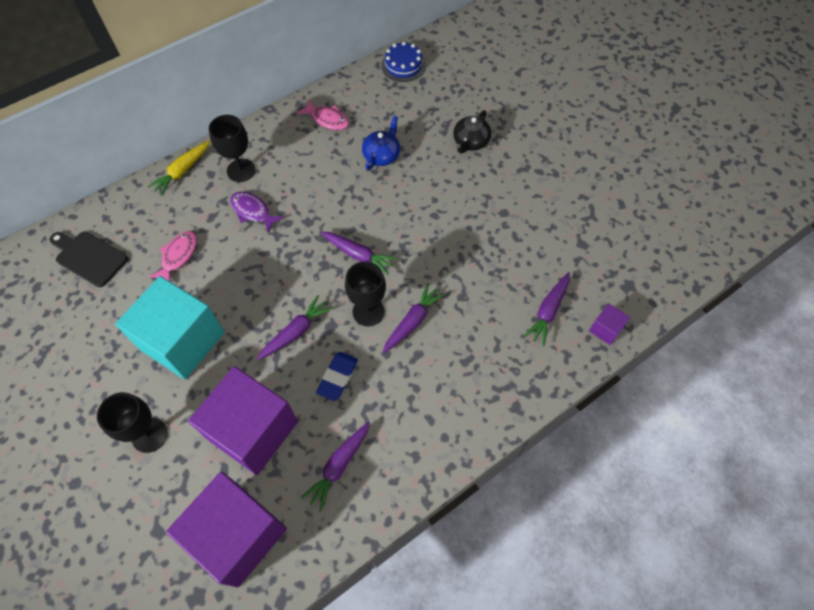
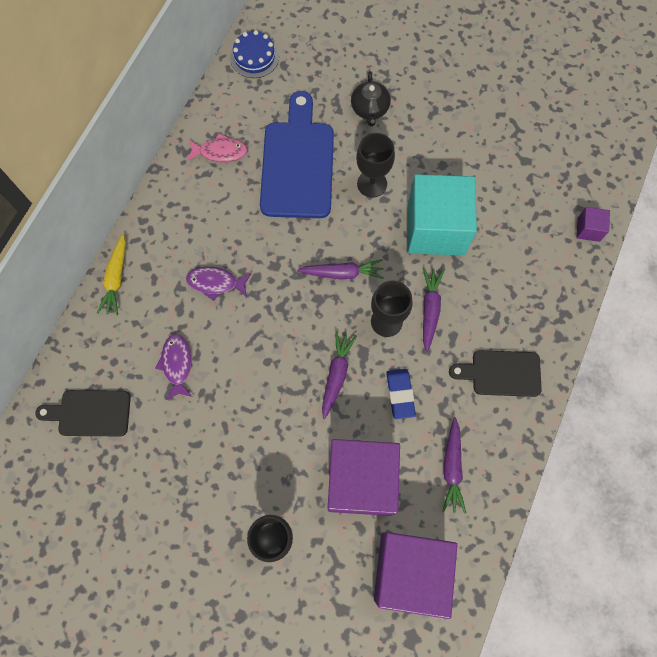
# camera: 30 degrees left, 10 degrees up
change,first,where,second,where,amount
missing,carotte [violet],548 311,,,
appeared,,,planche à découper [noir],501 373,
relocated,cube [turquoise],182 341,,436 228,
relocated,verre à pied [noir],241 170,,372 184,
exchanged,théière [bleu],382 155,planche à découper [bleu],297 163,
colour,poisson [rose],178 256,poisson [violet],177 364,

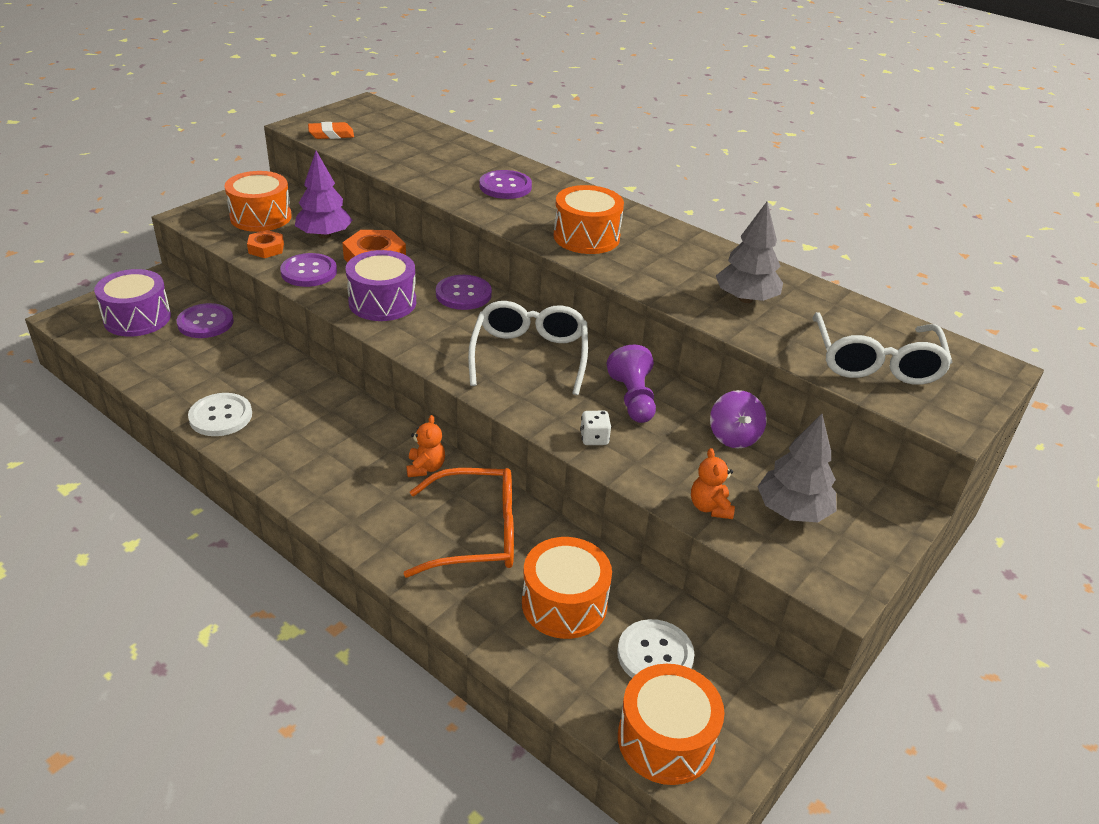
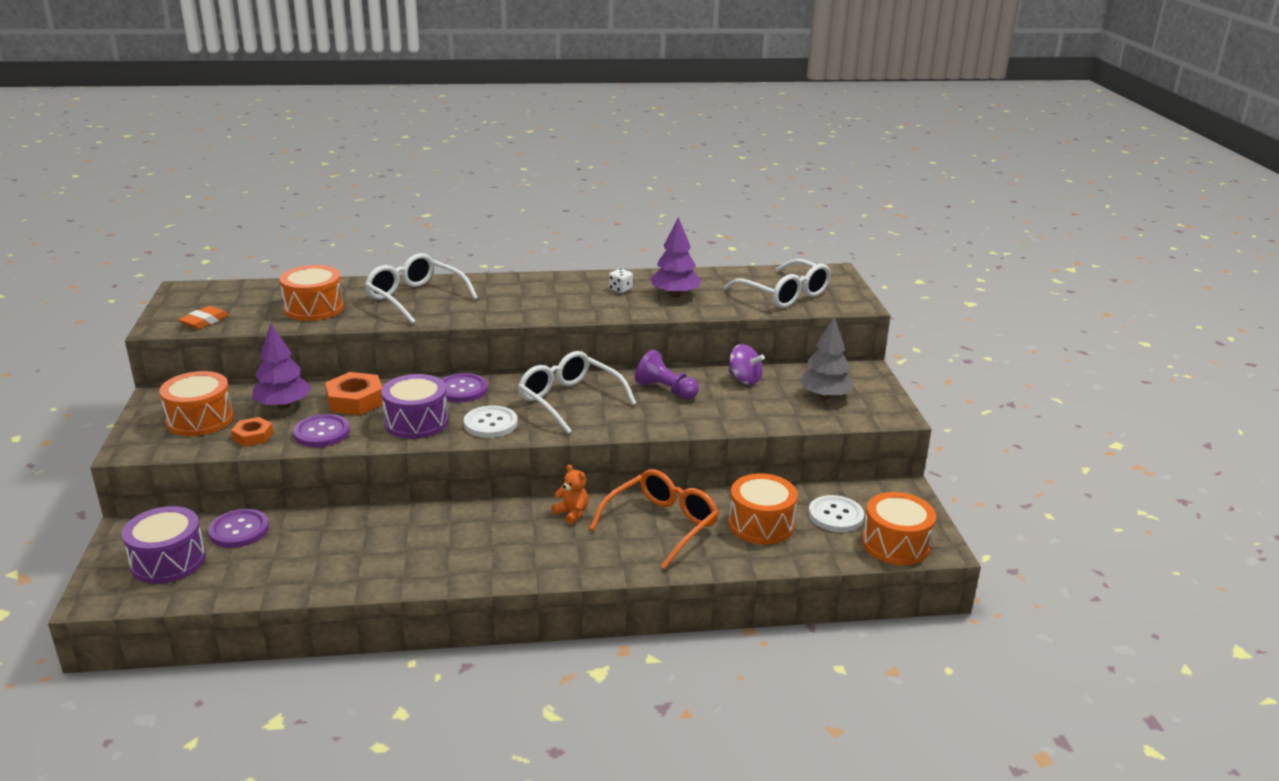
# camera: 45 degrees left, 10 degrees down
change,first,where,second,where,amount
missing,ours en peluche [orange],710 507,,,
relocated,bouton [blanc],221 416,,490 423,
relocated,tambour [orange],586 237,,314 308,
relocated,dé [blanc],594 438,,620 289,
exchanged,bouton [violet],505 186,lunettes [blanc],416 298,
colour,arbre [gris],746 299,arbre [violet],675 295,

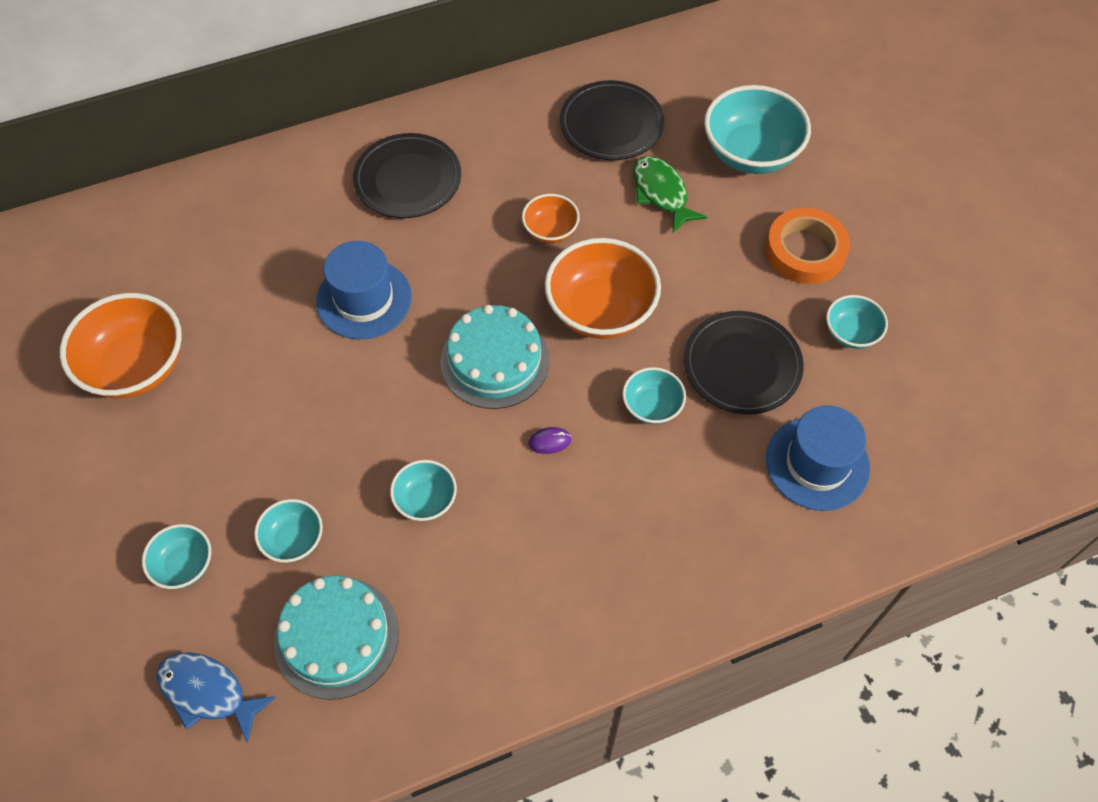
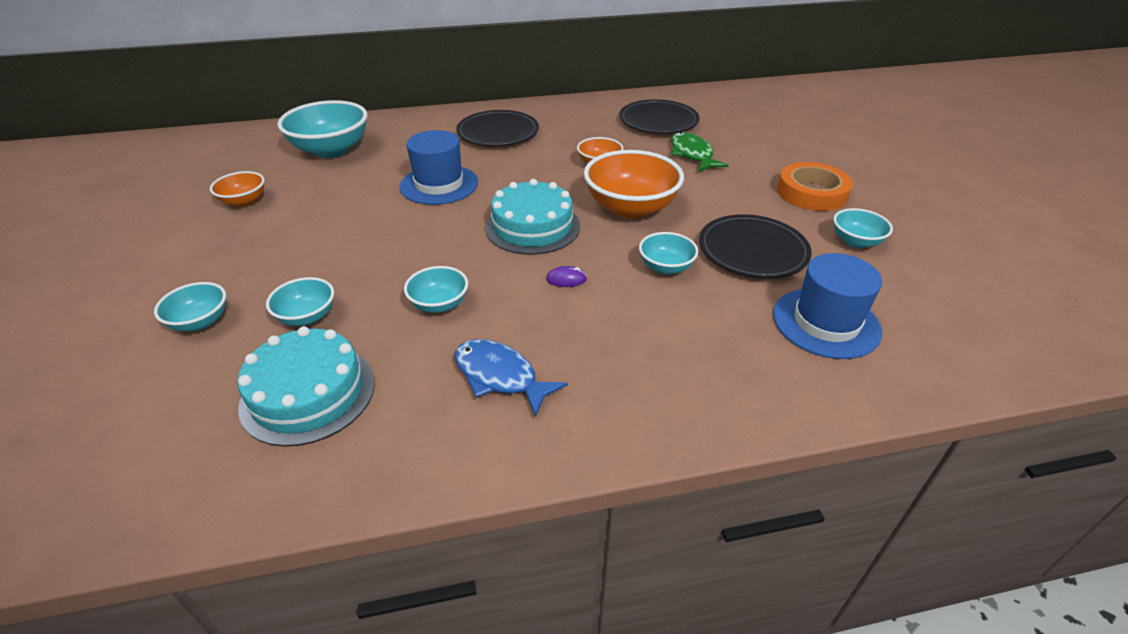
# camera: 10 degrees right, 20 degrees down
change,first,where,second,where,amount
relocated,poisson [bleu],208 692,,500 376,
relocated,bol [turquoise],750 153,,331 150,
size,bol [orange],136 366,,244 201,x0.53

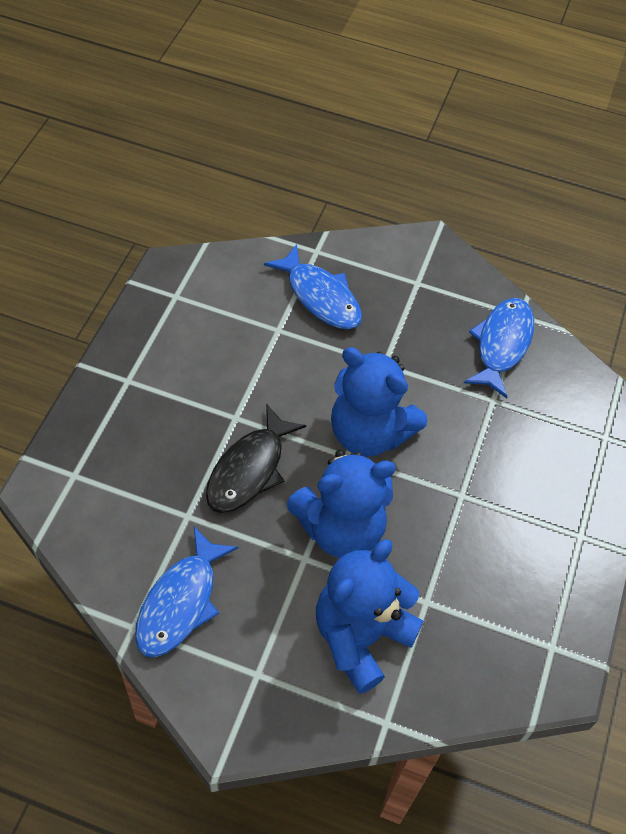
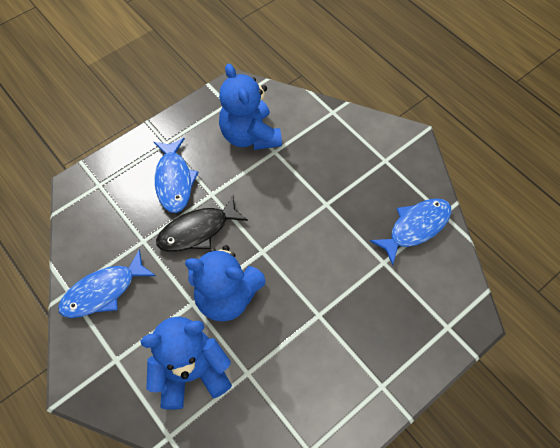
# camera: 35 degrees right, 5 degrees up
change,first,where,second,where,amount
relocated,poisson [bleu],320 296,,174 180,
relocated,ours en peluche [bleu],369 433,,250 135,

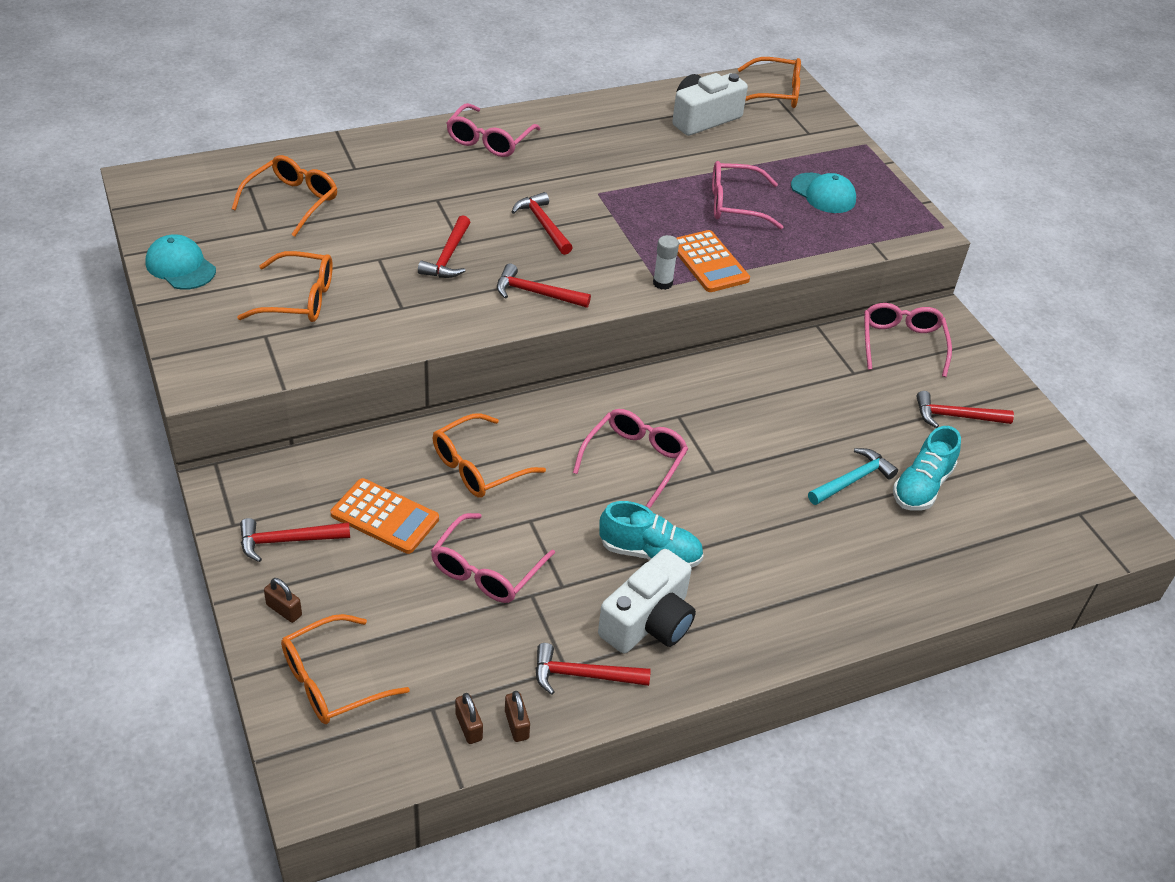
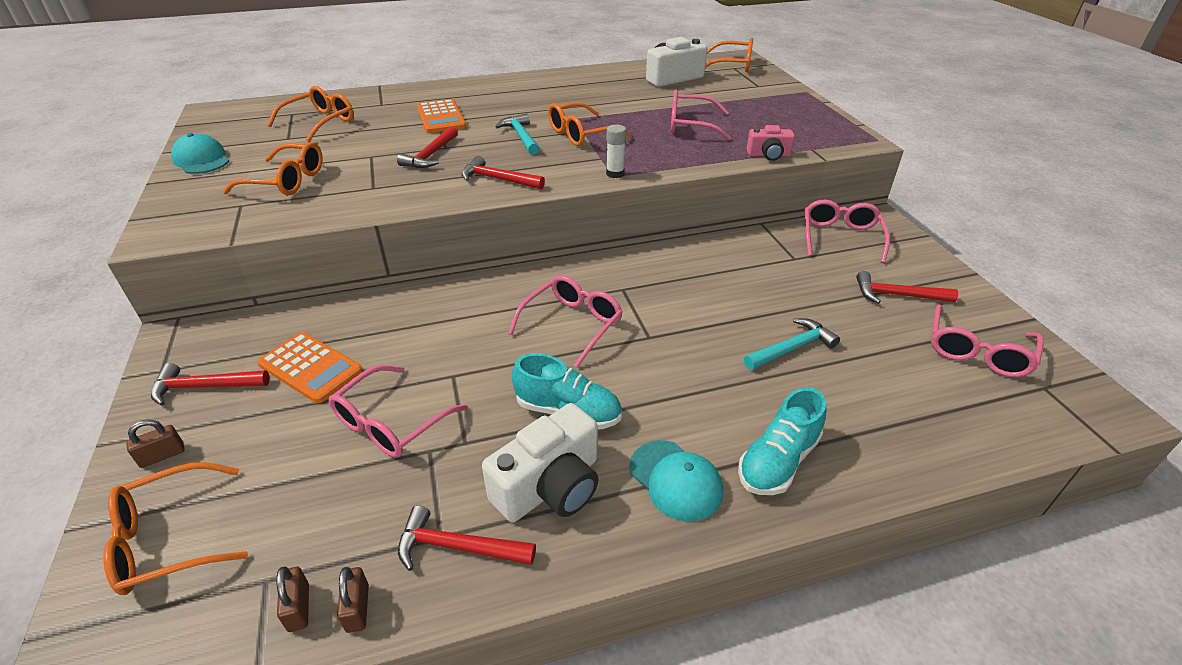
# camera: 10 degrees right, 5 degrees down
change,first,where,second,where,amount
appeared,,,appareil photo [rose],768 155,
relocated,lunettes [orange],478 467,,581 134,
relocated,lunettes [rose],489 140,,977 352,
relocated,calculatrice [orange],708 262,,441 117,
relocated,casquette [turquoise],823 193,,675 480,
relocated,chaussure [turquoise],921 486,,778 461,
colour,marteau [rouge],543 225,marteau [turquoise],521 136,
spun,cadenas [marron],284 610,,162 455,75 degrees counterclockwise

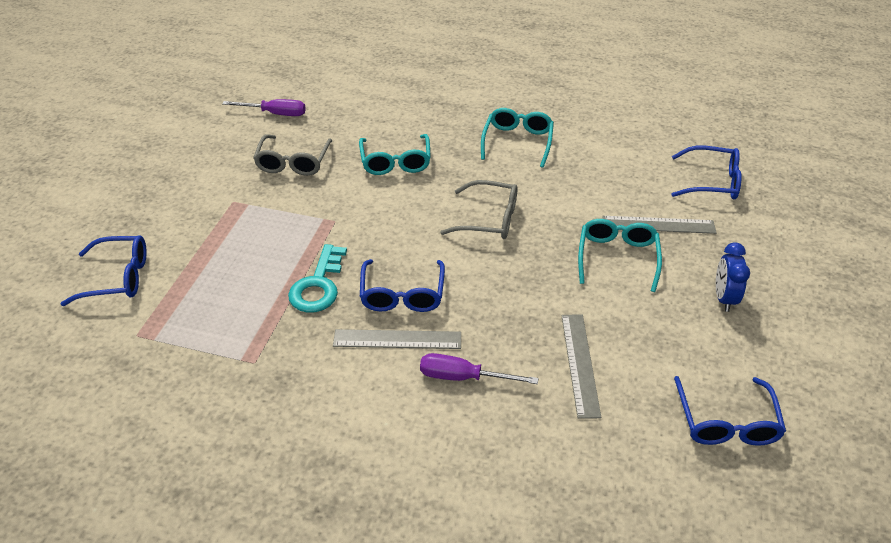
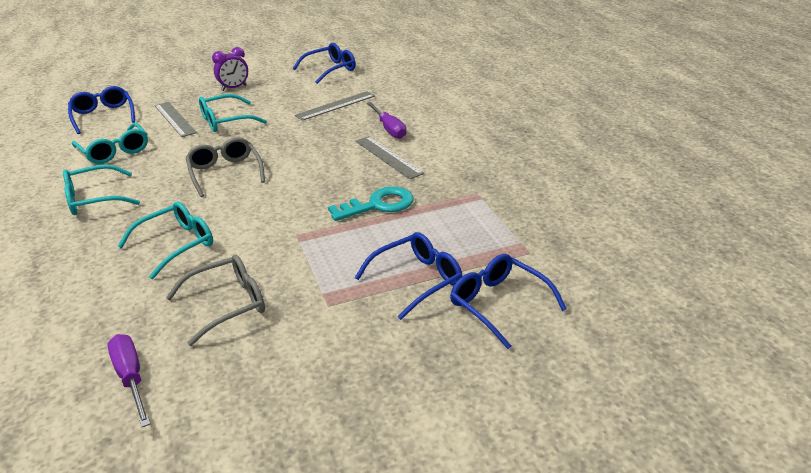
# camera: 125 degrees left, 10 degrees down
change,first,where,second,where,amount
appeared,,,lunettes [turquoise],115 151,
relocated,lunettes [bleu],402 295,,417 280,
colour,réveil [bleu],724 298,réveil [violet],234 88,

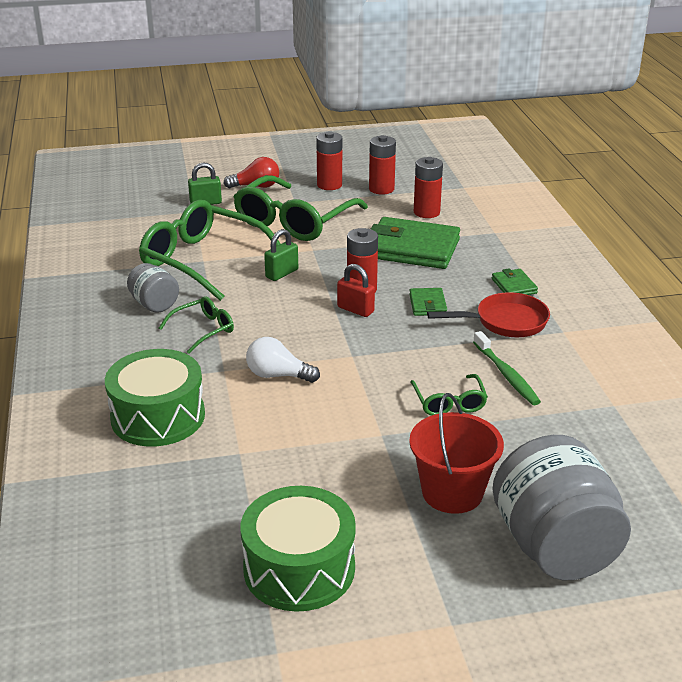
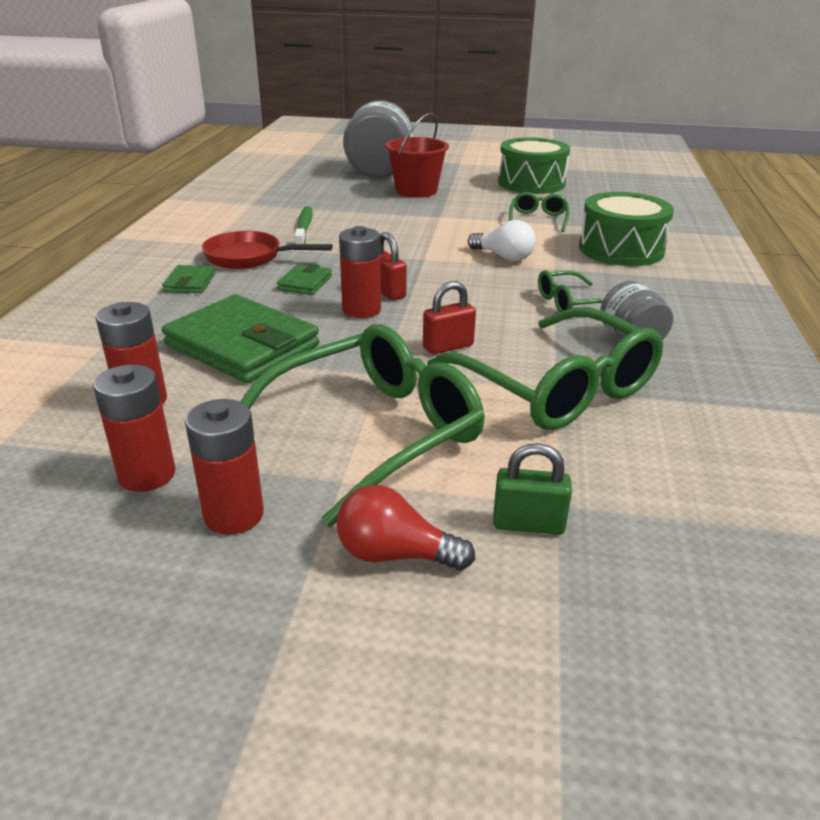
# camera: 160 degrees left, 0 degrees up
change,first,where,second,where,amount
relocated,lunettes [vert],449 402,,538 219,
colour,cadenas [vert],282 273,cadenas [rouge],448 346,

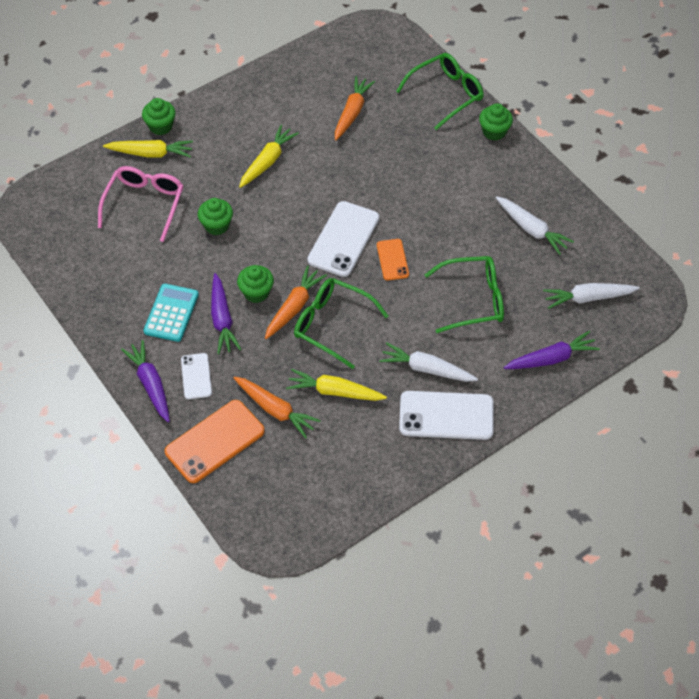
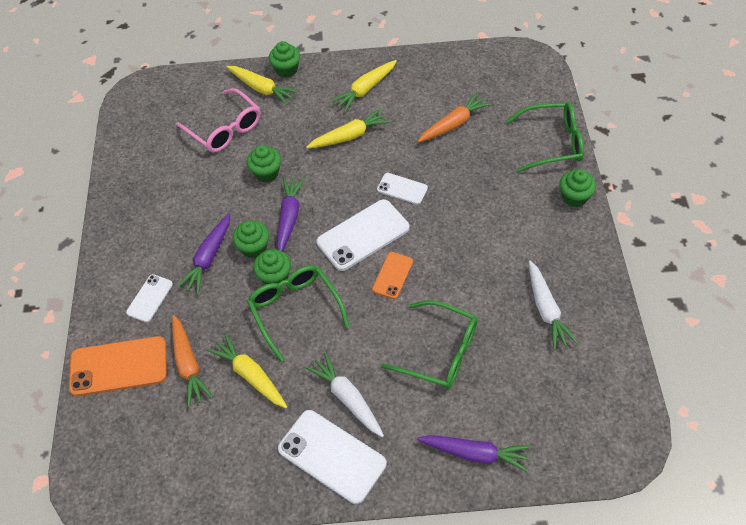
# camera: 35 degrees right, 0 degrees up
change,first,where,second,where,amount
missing,calculatrice [turquoise],171 313,,,
missing,carotte [blanc],588 298,,,
appeared,,,carotte [jaune],365 90,
appeared,,,téléphone [blanc],402 189,
relocated,carotte [violet],150 384,,289 217,
exchanged,carotte [orange],294 307,muffin [vert],275 277,
spun,lunettes [rose],144 204,,225 129,90 degrees clockwise

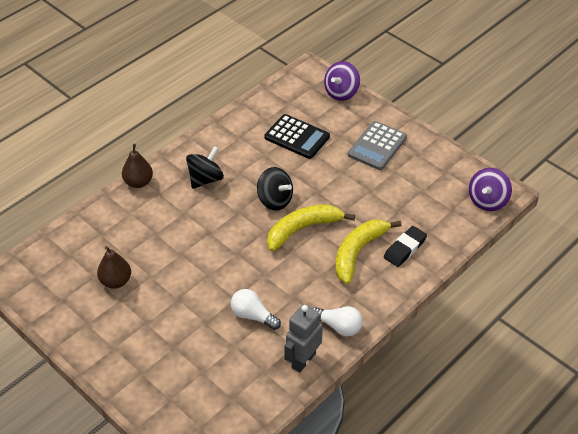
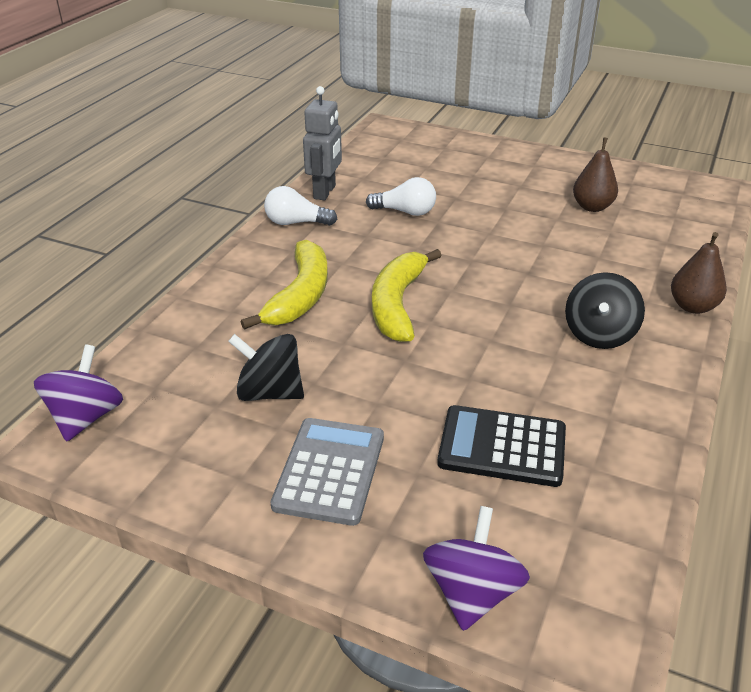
# camera: 160 degrees right, 10 degrees down
change,first,where,second,where,amount
missing,gomme [noir],405 248,,,
relocated,toupie [noir],275 200,,269 392,
spun,banane [jaune],302 229,,397 304,150 degrees clockwise

